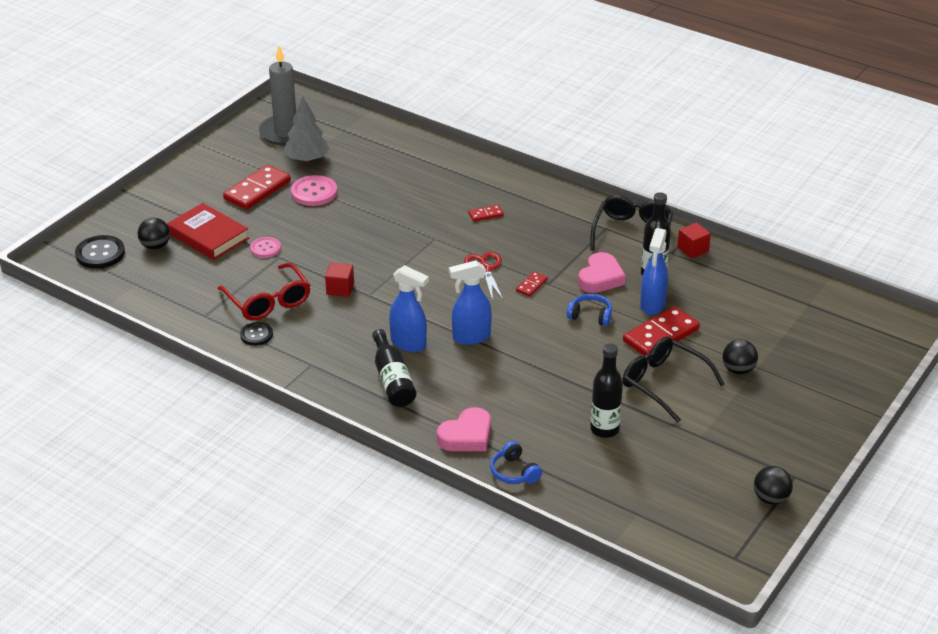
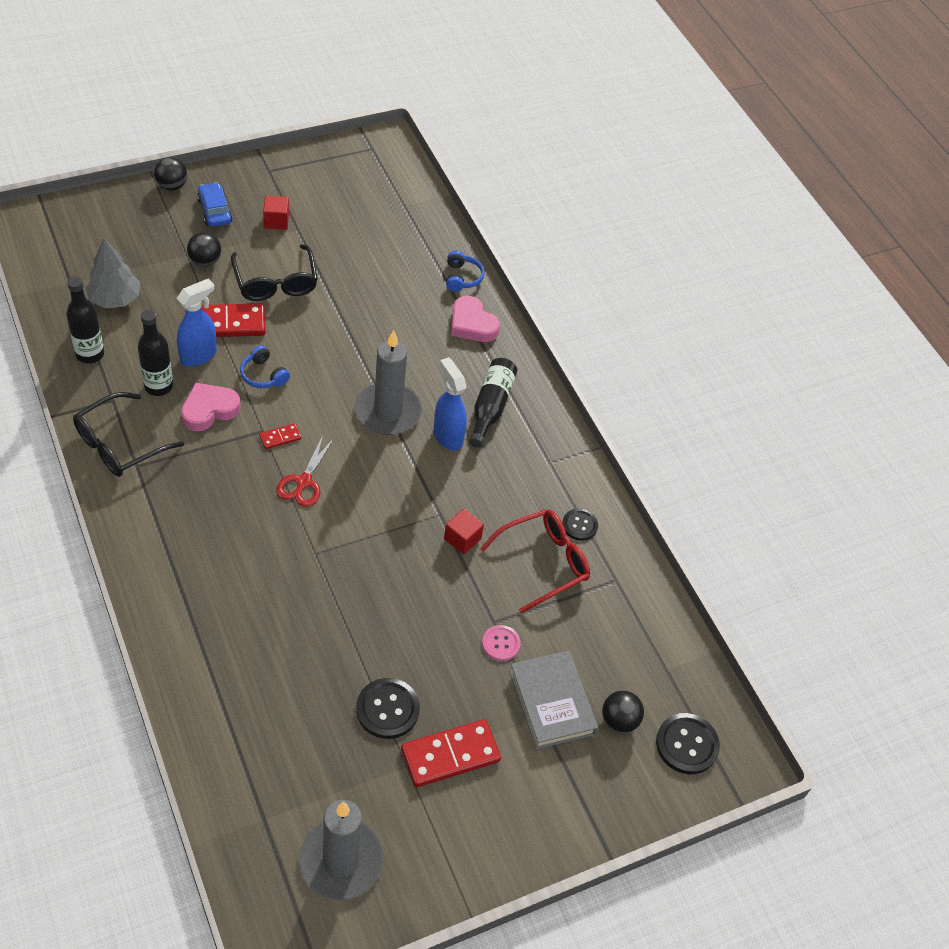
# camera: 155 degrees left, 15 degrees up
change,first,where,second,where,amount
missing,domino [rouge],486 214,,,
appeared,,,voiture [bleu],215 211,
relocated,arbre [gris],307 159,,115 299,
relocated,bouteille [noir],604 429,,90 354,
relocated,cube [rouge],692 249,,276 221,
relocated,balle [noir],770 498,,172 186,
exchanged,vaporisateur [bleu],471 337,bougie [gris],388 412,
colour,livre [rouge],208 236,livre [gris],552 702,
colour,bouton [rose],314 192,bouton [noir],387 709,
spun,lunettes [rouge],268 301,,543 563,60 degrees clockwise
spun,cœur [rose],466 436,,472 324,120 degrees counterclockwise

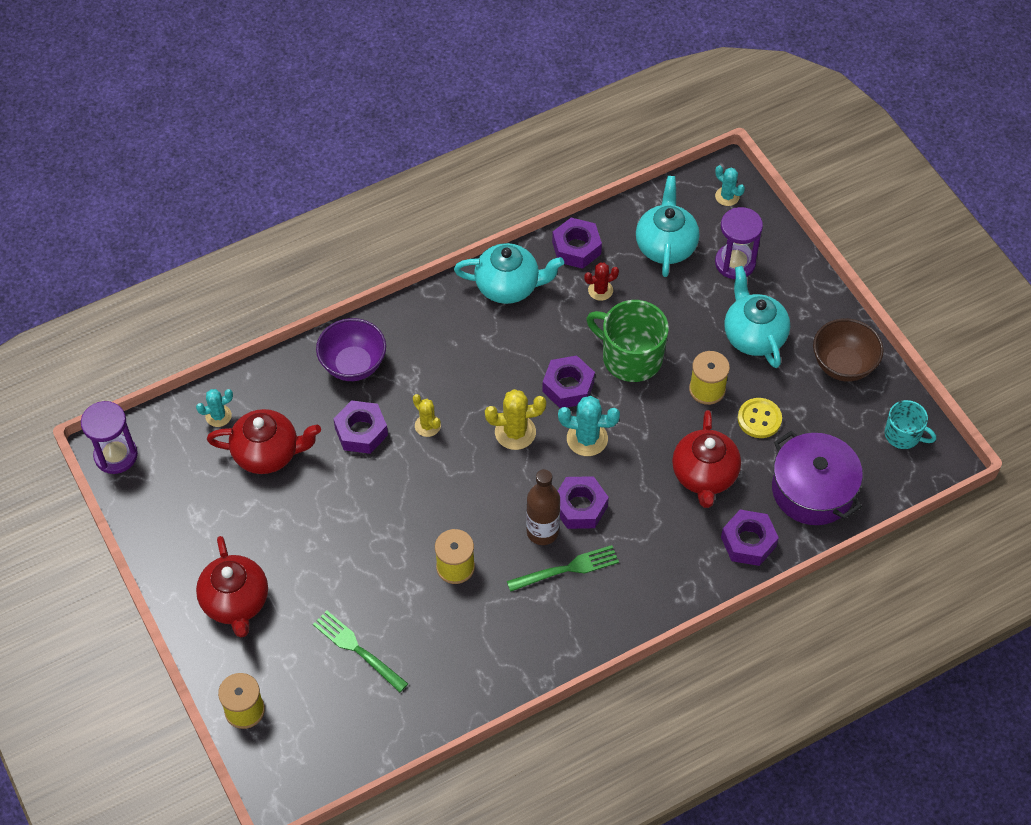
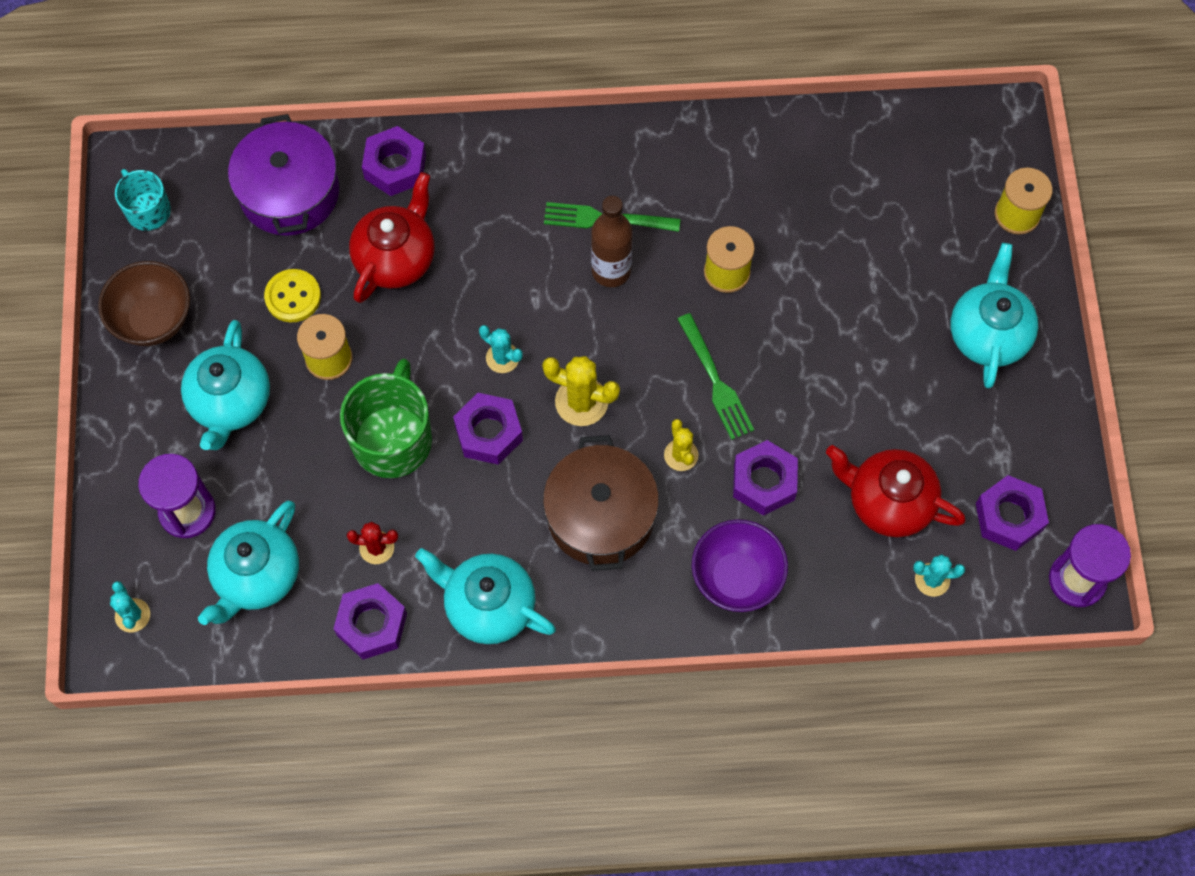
# camera: 155 degrees left, 10 degrees up
change,first,where,second,where,amount
appeared,,,marmite [marron],600 515,
relocated,fourchette [vert],357 649,,715 380,
relocated,écrou [violet],580 507,,1009 517,
colour,théière [rouge],235 602,théière [turquoise],988 334,
spun,tasse [vert],630 357,,393 439,135 degrees counterclockwise
size,cactus [turquoise],587 438,,502 358,x0.64

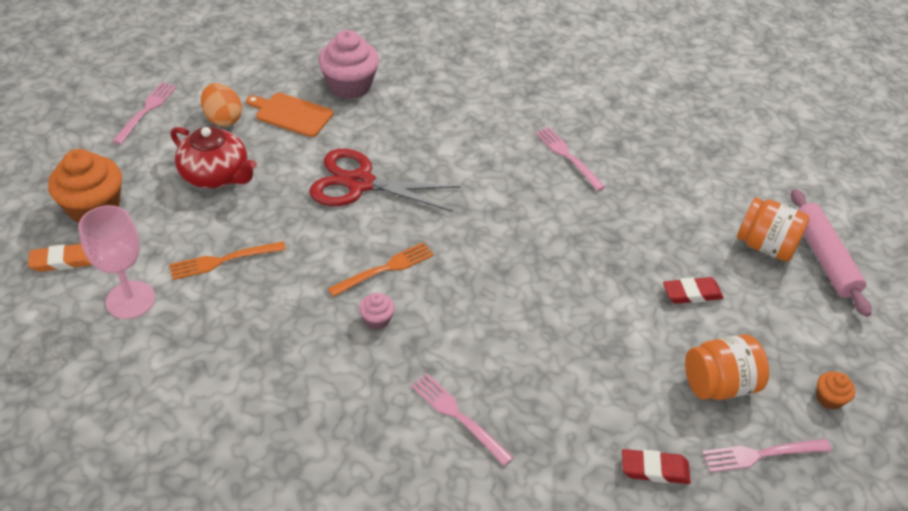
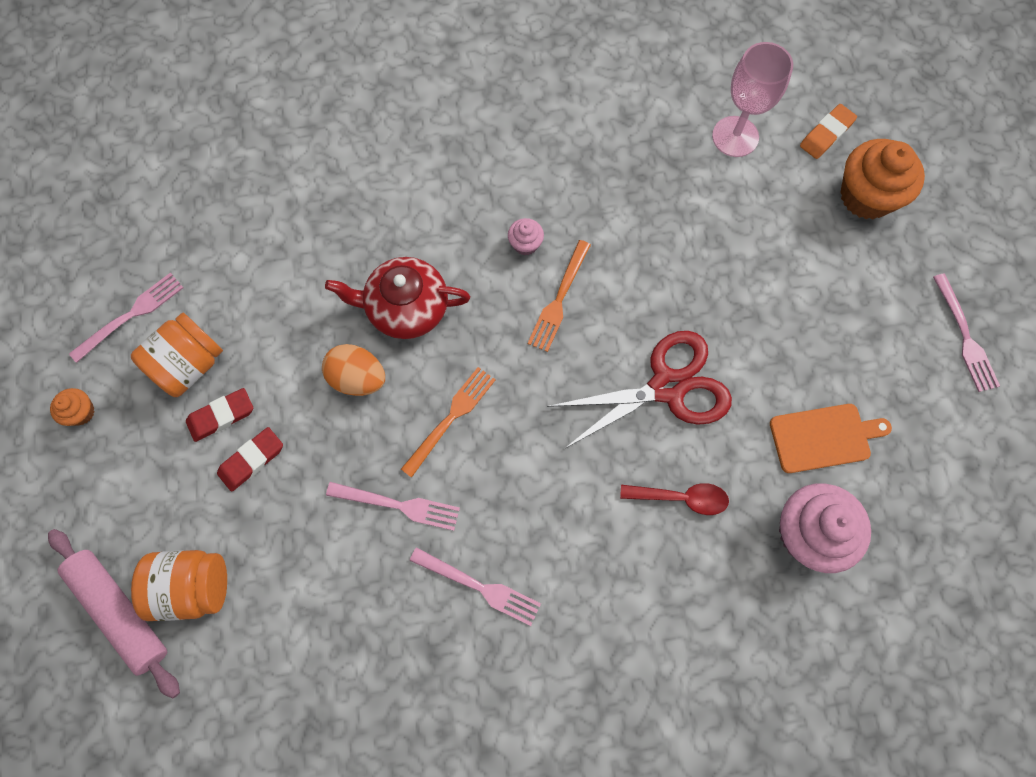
# camera: 150 degrees right, 25 degrees up
change,first,where,second,where,amount
appeared,,,cuillère [rouge],681 498,
relocated,fourchette [orange],223 261,,451 417,
relocated,théière [rouge],216 175,,406 308,
relocated,œuf [orange],223 119,,358 378,
relocated,fourchette [rose],457 416,,399 505,
relocated,gomme [rouge],654 469,,221 416,

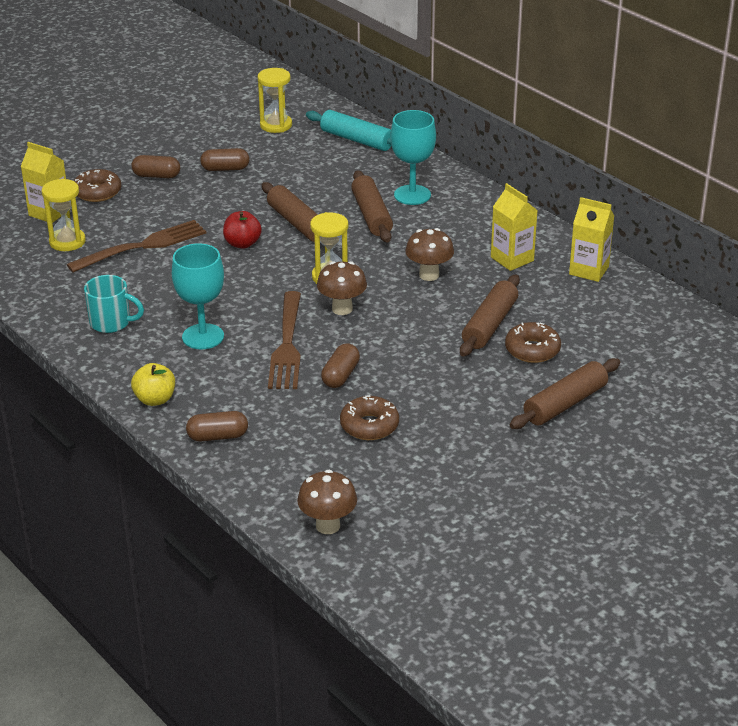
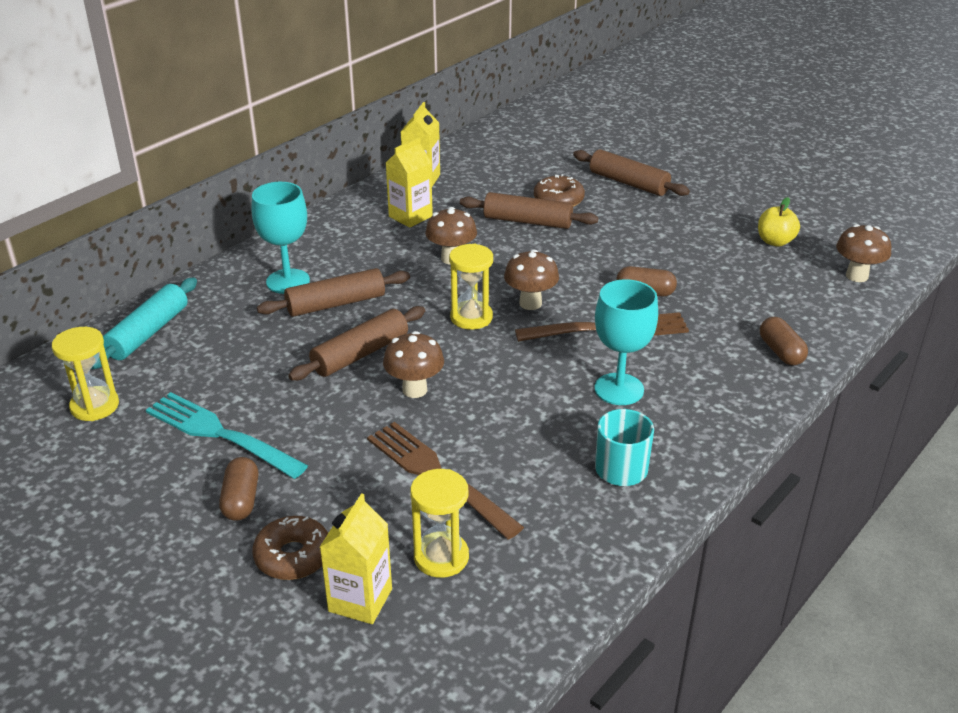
# camera: 100 degrees left, 0 degrees up
change,first,where,second,where,amount
missing,beignet [marron],369 425,,,
relocated,pomme [jaune],155 399,,775 241,
exchanged,gélule [marron],225 169,fourchette [turquoise],221 434,
exchanged,pomme [rouge],242 243,champignon [marron],414 390,

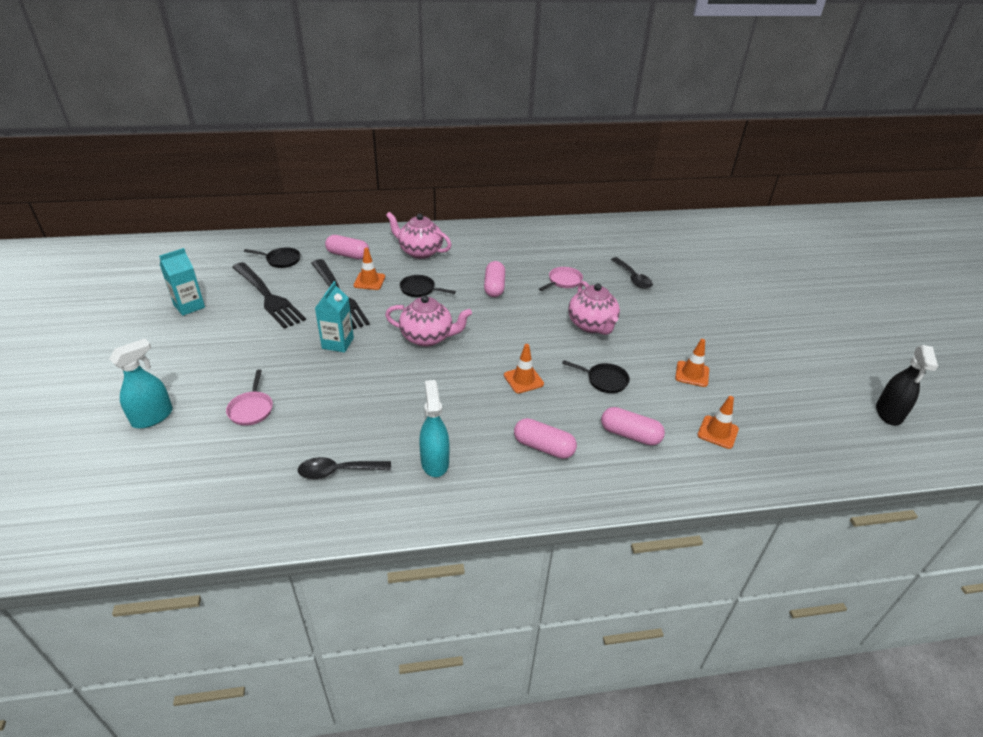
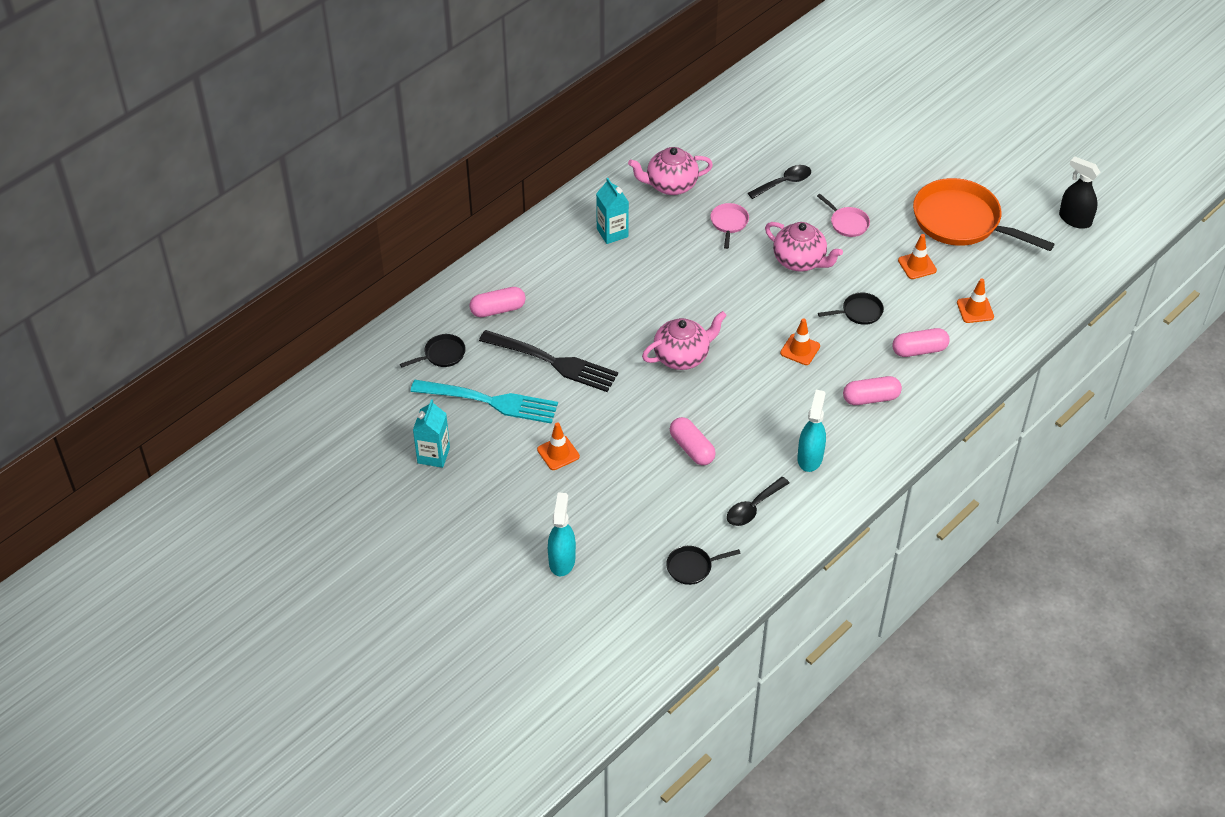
# camera: 35 degrees left, 10 degrees up
change,first,where,second,where,amount
appeared,,,poêle [orange],961 221,
relocated,poêle [rose],251 409,,847 223,
relocated,brique de lait [turquoise],338 343,,612 233,
relocated,cône de chantier [orange],369 281,,558 453,
relocated,théière [rose],420 252,,670 185,
relocated,poêle [noir],420 289,,692 567,
relocated,gélule [rose],494 287,,692 448,
colour,fourchette [noir],267 296,fourchette [turquoise],489 401,
spun,vaporisateur [turquoise],435 462,,810 457,60 degrees clockwise
spun,cuillère [noir],633 278,,784 183,60 degrees counterclockwise
spun,vaporisateur [noir],888 413,,1074 219,150 degrees clockwise

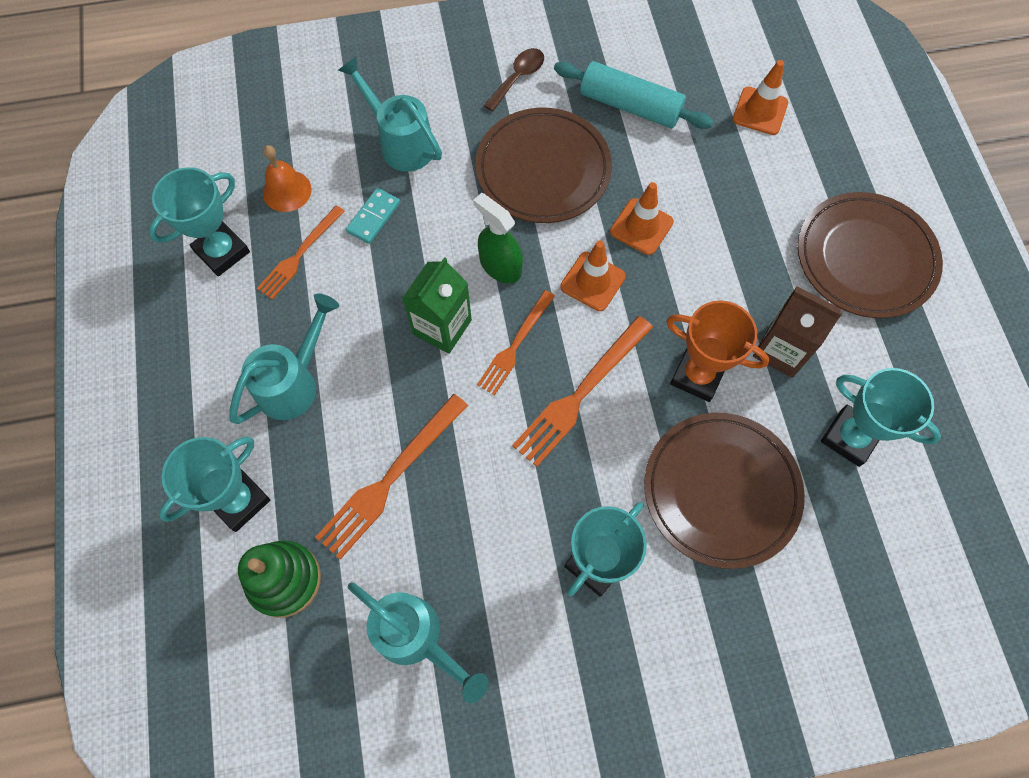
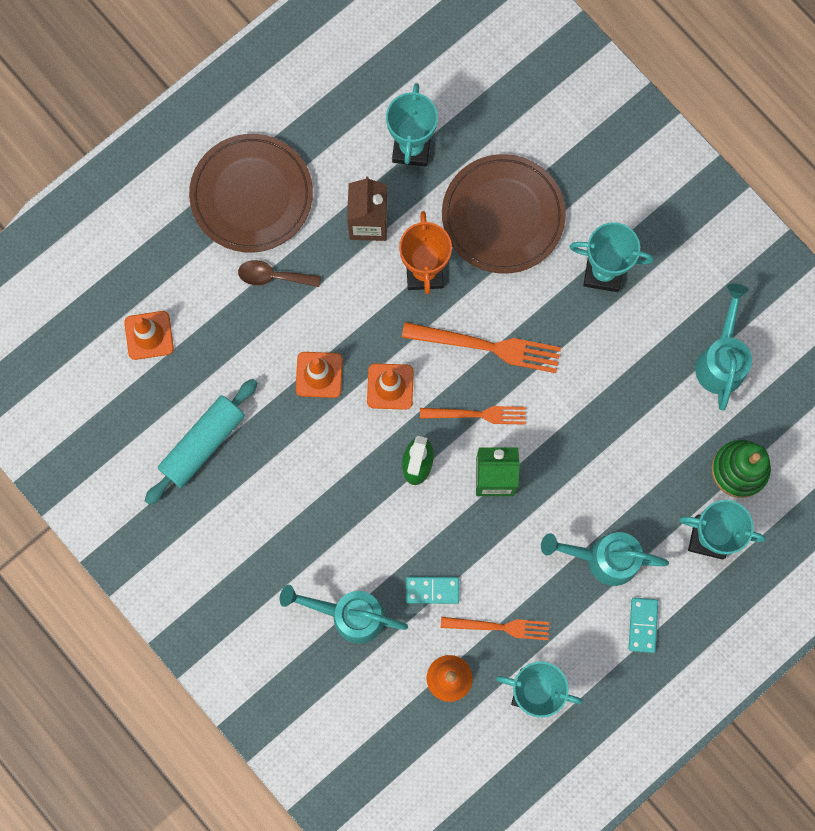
# camera: 120 degrees left, 10 degrees up
change,first,where,second,where,amount
missing,fourchette [orange],390 478,,,
missing,assiette [marron],543 169,,,
appeared,,,domino [turquoise],643 625,
relocated,cuillère [marron],518 78,,273 276,
spun,arrosoir [turquoise],400 142,,349 614,90 degrees clockwise
spun,rouleau à pâtisserie [turquoise],630 106,,203 444,45 degrees clockwise

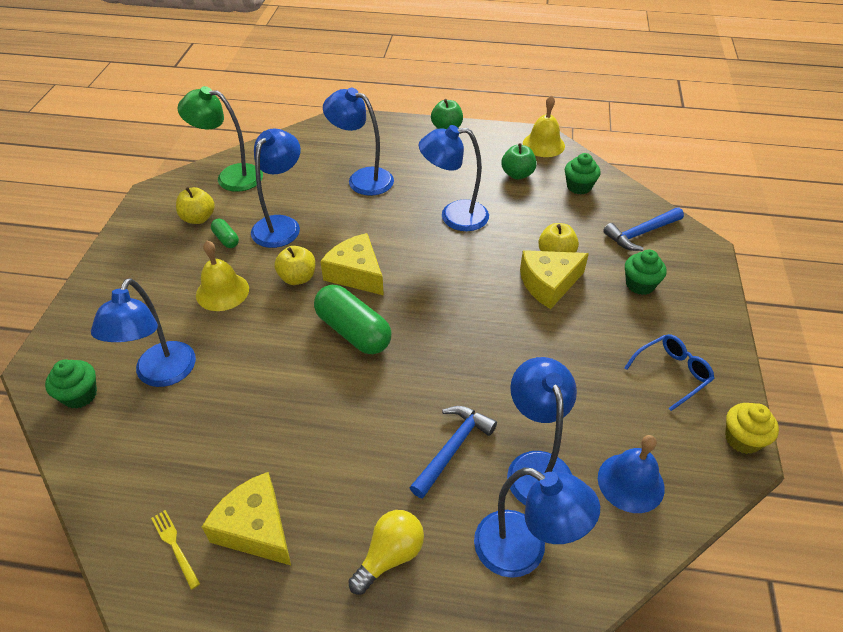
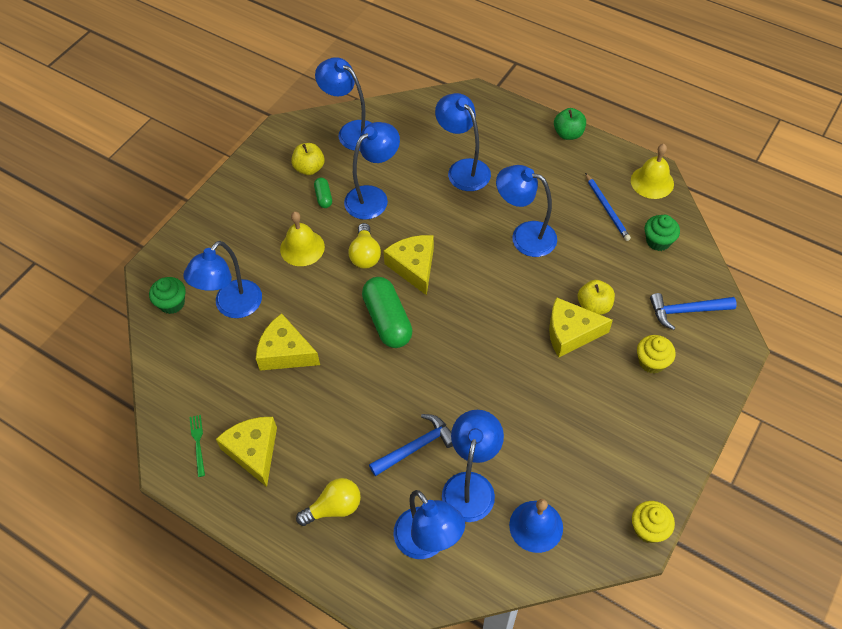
# camera: 25 degrees right, 10 degrees up
change,first,where,second,where,amount
missing,lunettes [bleu],672 373,,,
appeared,,,fromage [jaune],285 352,
exchanged,pomme [jaune],297 278,ampoule [jaune],365 255,
exchanged,pomme [vert],517 174,crayon [bleu],607 209,
colour,fourchette [jaune],175 546,fourchette [vert],198 443,
colour,lampe [vert],230 176,lampe [bleu],351 131,
colour,muffin [vert],640 284,muffin [jaune],652 362,

